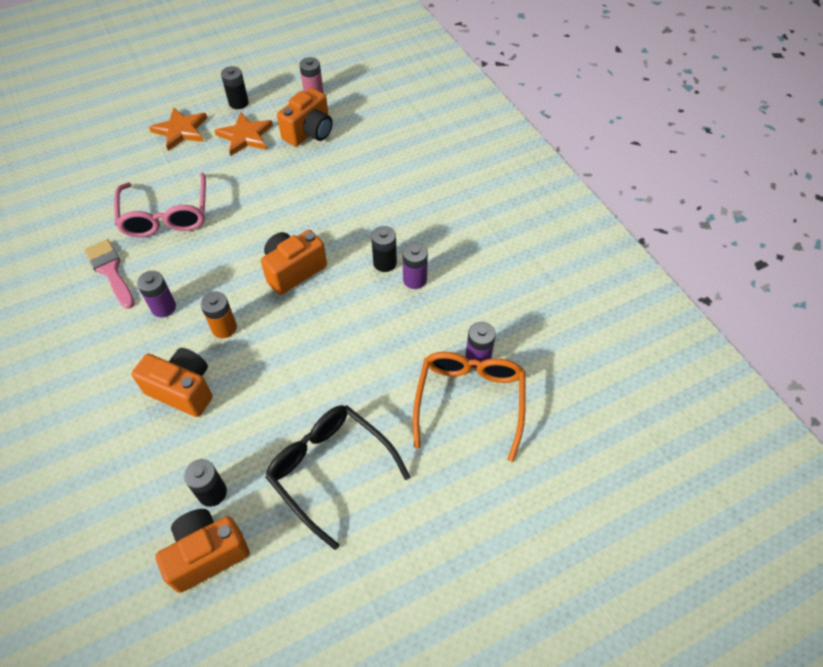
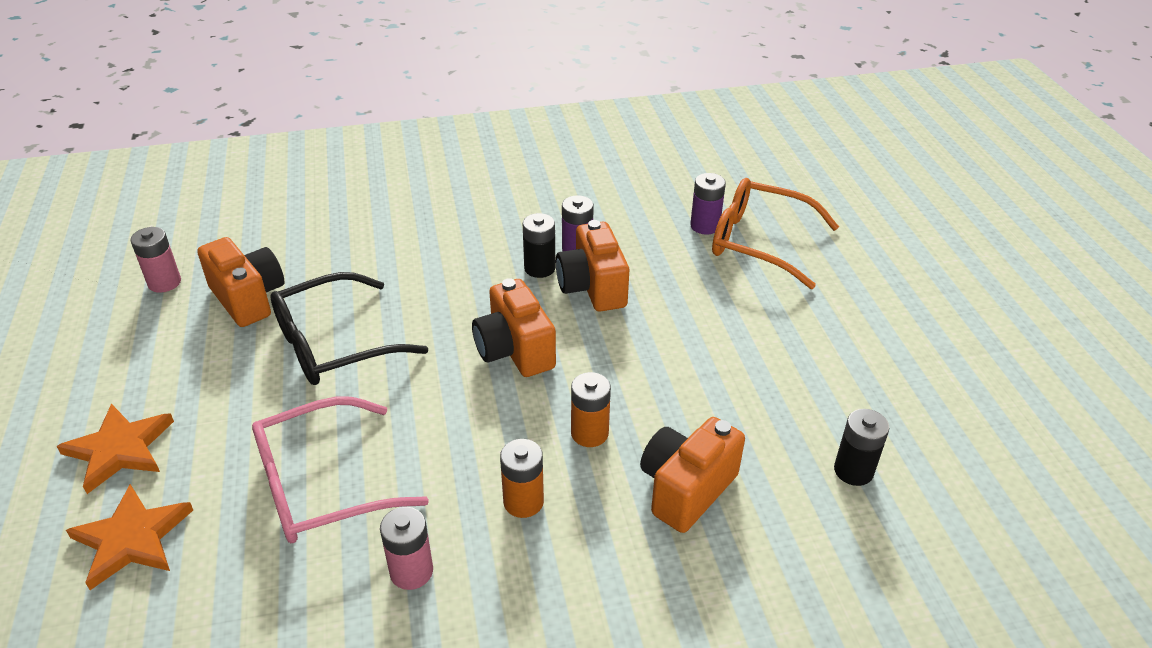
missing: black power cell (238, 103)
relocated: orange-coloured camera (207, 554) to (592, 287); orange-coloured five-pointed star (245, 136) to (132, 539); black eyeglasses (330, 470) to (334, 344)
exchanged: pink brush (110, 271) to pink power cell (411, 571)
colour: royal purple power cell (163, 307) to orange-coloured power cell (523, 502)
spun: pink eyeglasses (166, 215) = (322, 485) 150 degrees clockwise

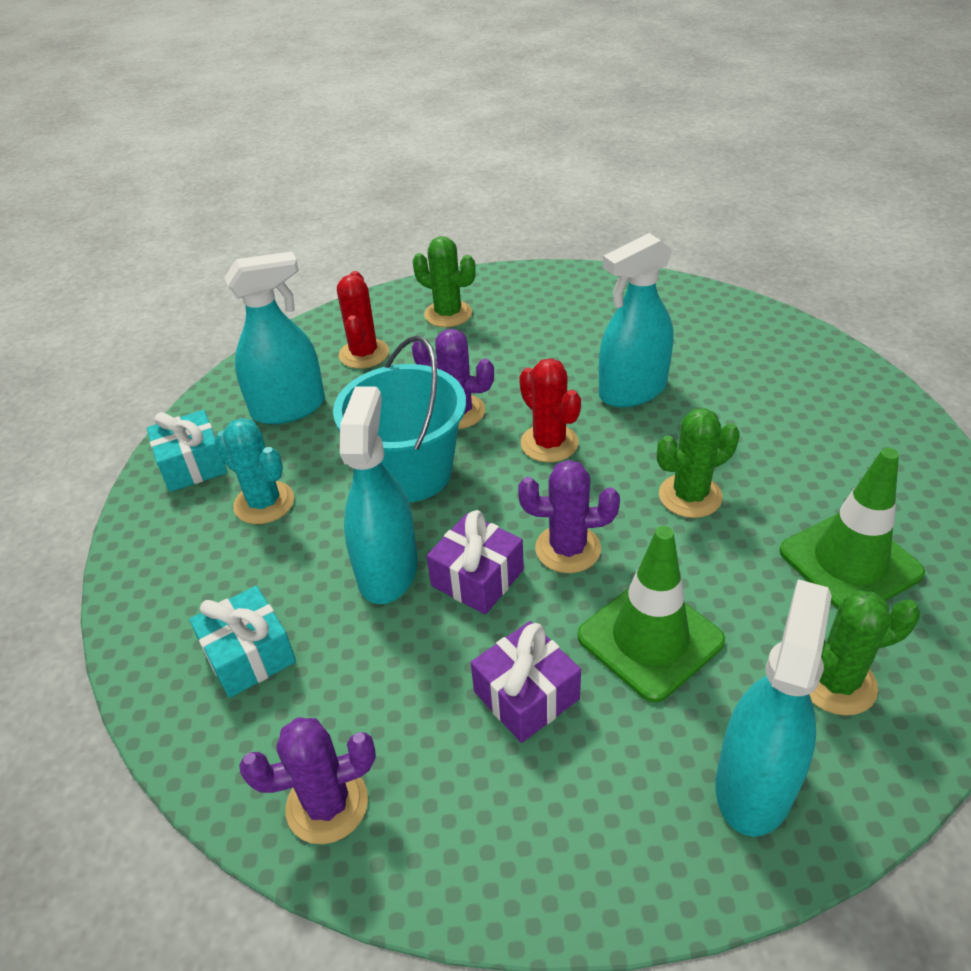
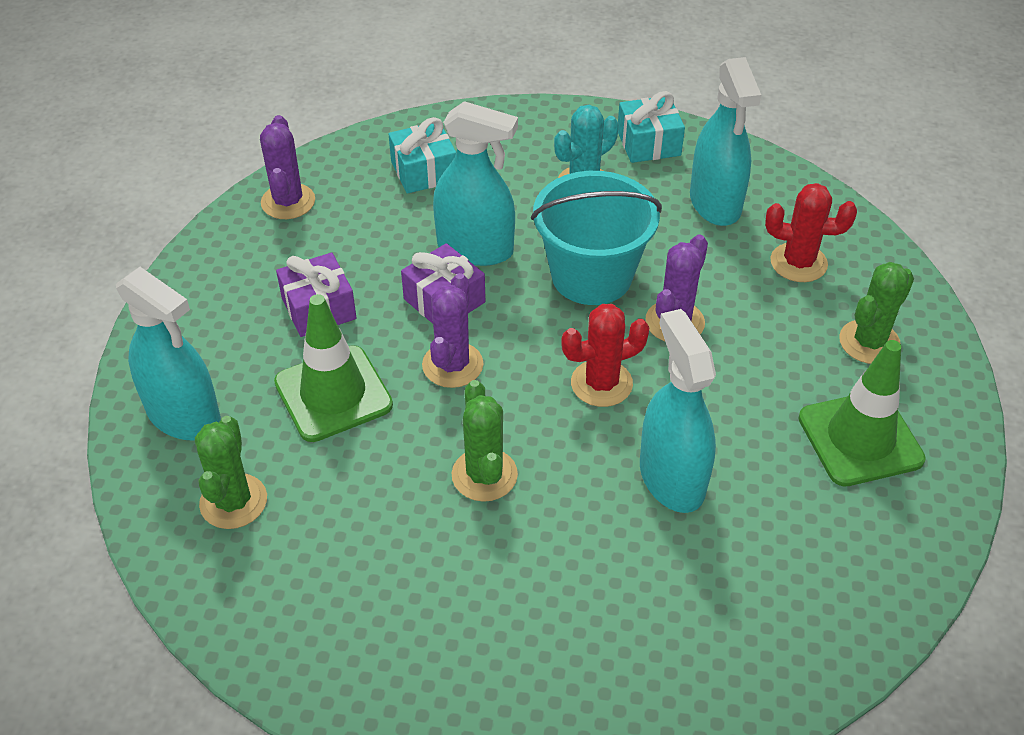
relocated: leaf-green traffic cone (850, 562) to (860, 439)

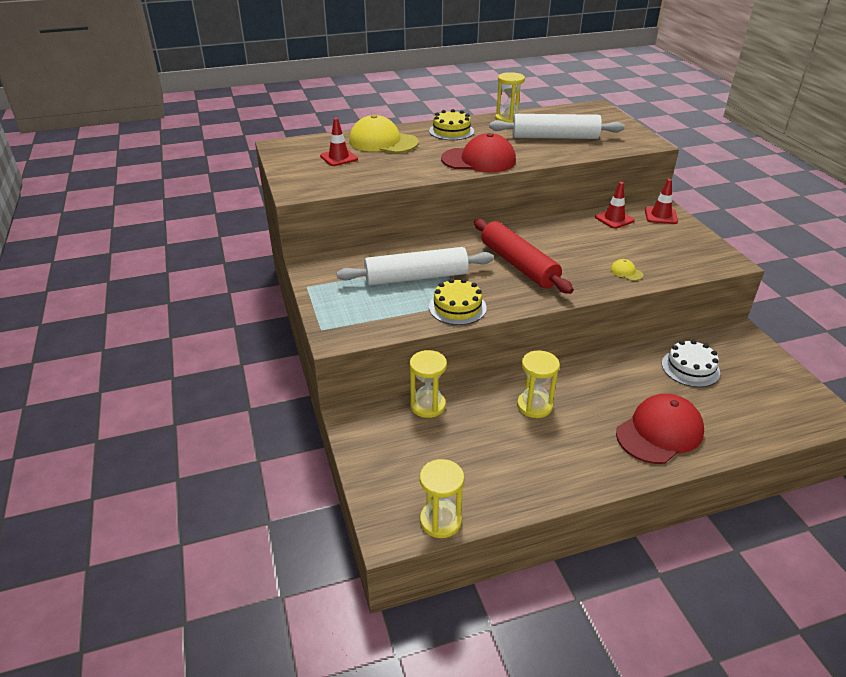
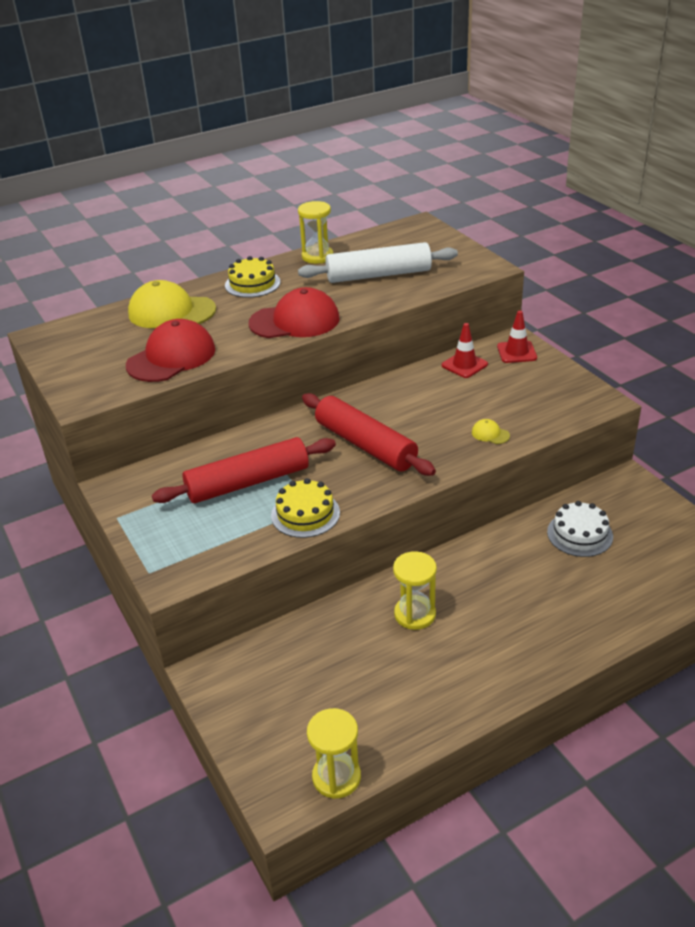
missing: red traffic cone (339, 158); yellow sand timer (427, 405)
relocated: red cap (659, 432) to (171, 357)
colour: white dough roller (416, 277) to red dough roller (248, 482)

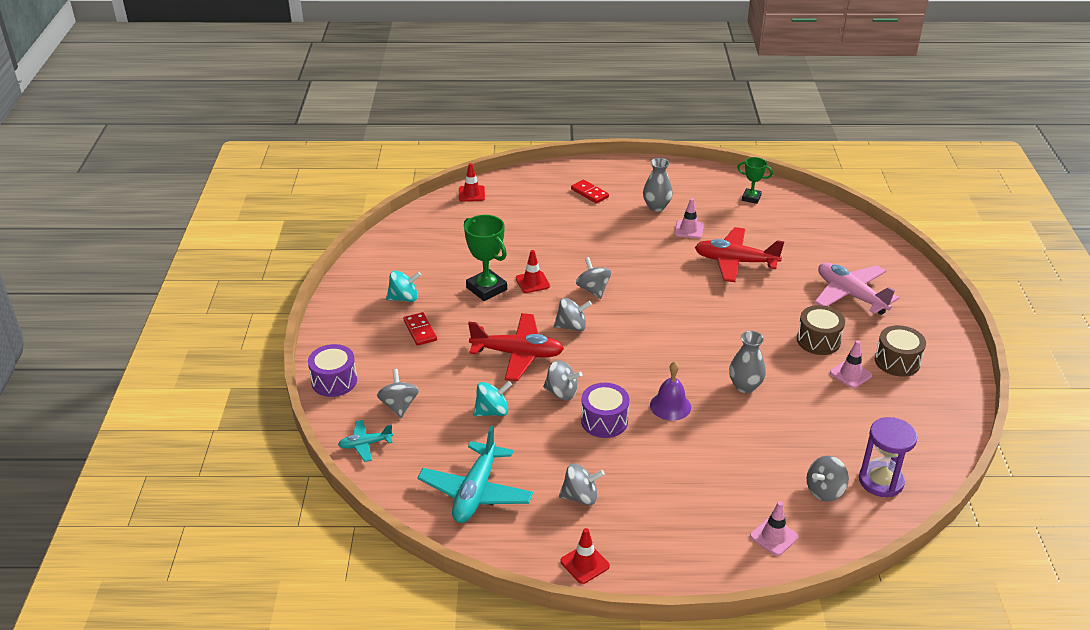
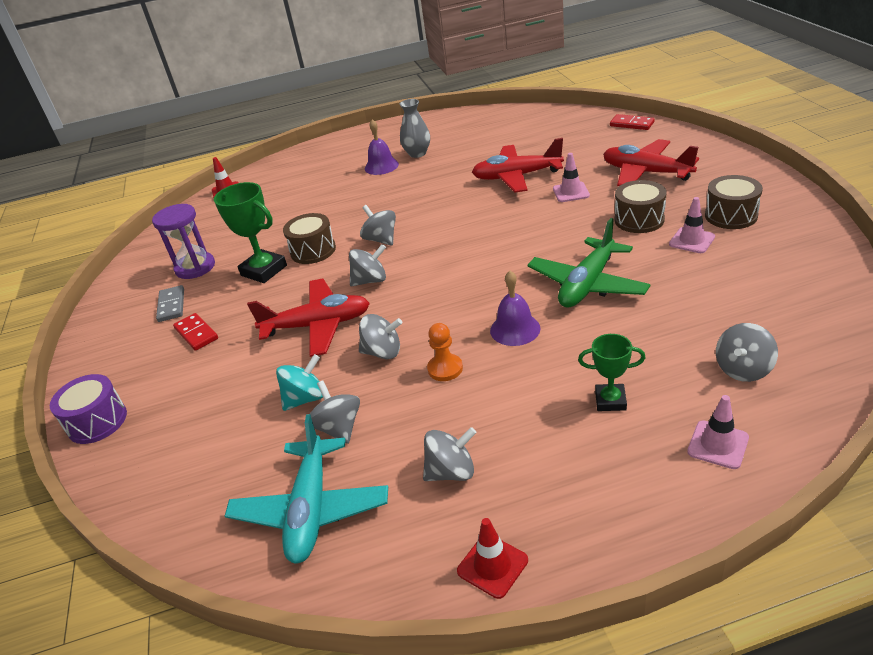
missing: teal toy plane (365, 444)
appeared: royal purple hand bell (381, 166)
relocated: ash-grey whirligig (399, 406) to (339, 428); red domino piece (589, 193) to (631, 124); pink traffic cone (689, 229) to (571, 192); leaf-green award cup (751, 198) to (610, 400); royal purple sand timer (881, 481) to (195, 267)
exchanged: teal whirligig (404, 298) to ash-grey domino piece (171, 305); red traffic cone (532, 282) to brown toy drum (313, 250); royal purple toy drum (604, 421) to orange-coloured game pawn (445, 369); ash-grey flower vase (745, 386) to leaf-green toy plane (587, 284)
colour: pink toy plane (850, 295) to red toy plane (646, 172)

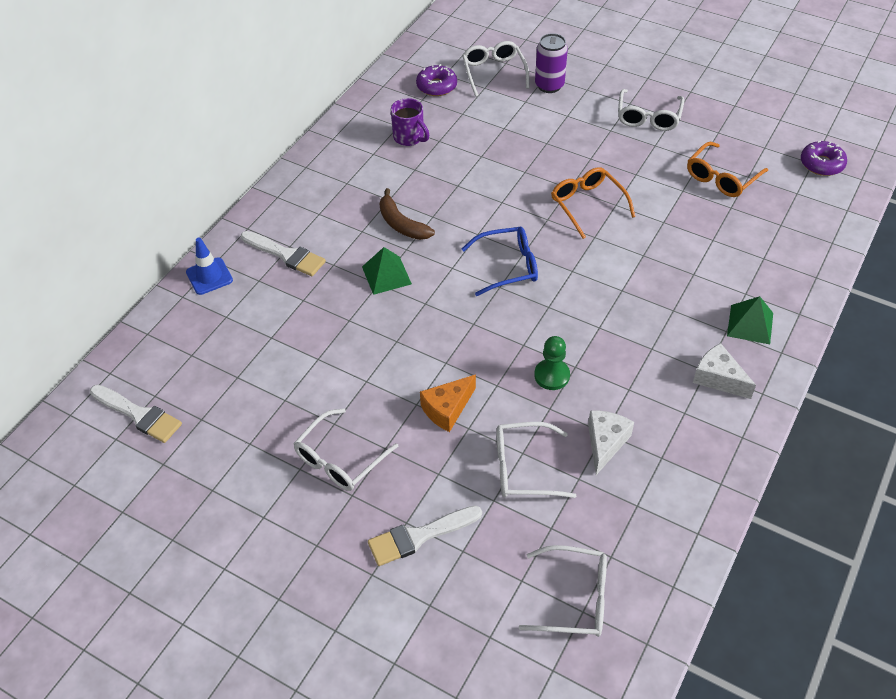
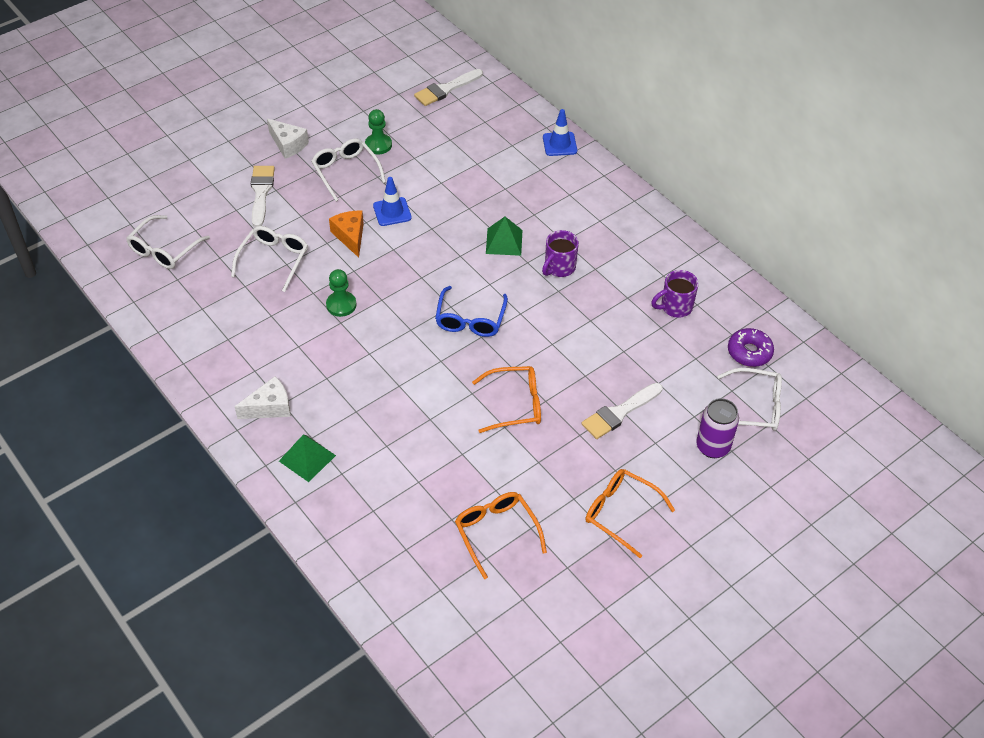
missing: royal purple glazed donut (821, 164)
appeared: leaf-green game pawn (378, 145); royal blue traffic cone (392, 212)
relocated: white brush (286, 255) to (619, 413); white cheese (605, 443) to (288, 145)
exchanged: brown banana (401, 224) to royal purple tea mug (559, 268)
colour: white eyeglasses (648, 117) to orange-coloured eyeglasses (621, 513)

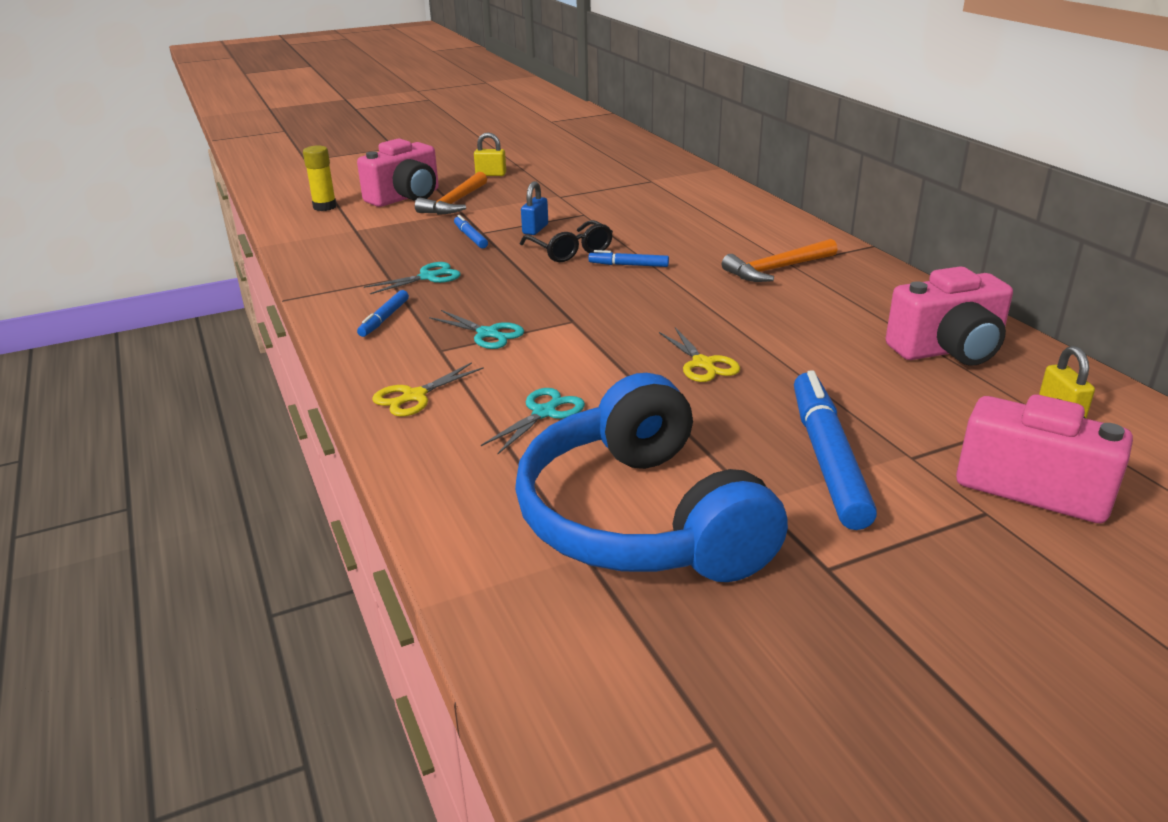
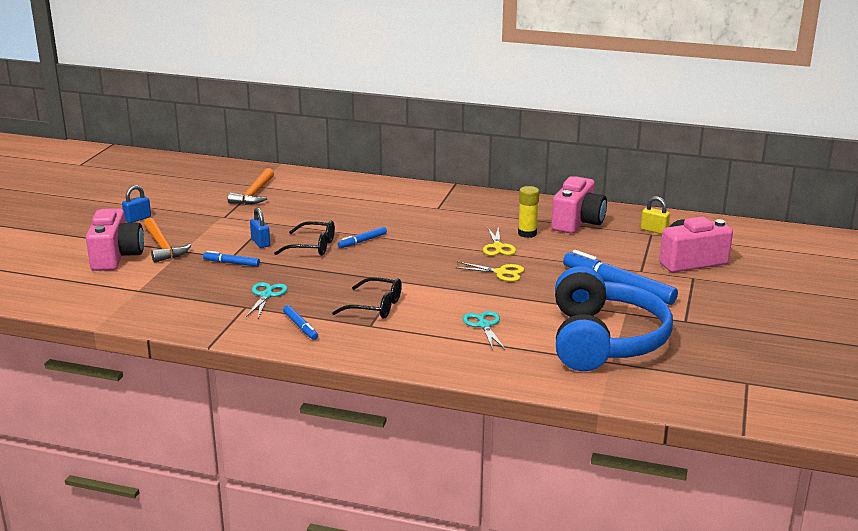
relocated: yellow stick of glue (324, 207) to (527, 233); yellow shears (413, 397) to (498, 247); orange-coloured hammer (777, 269) to (254, 194)
exchanged: teal shears (488, 334) to black eyeglasses (375, 307)
colour: yellow small lock (491, 174) to royal blue small lock (137, 219)
spun: royal blue over-ear headphones (641, 519) = (604, 340) 105 degrees counterclockwise

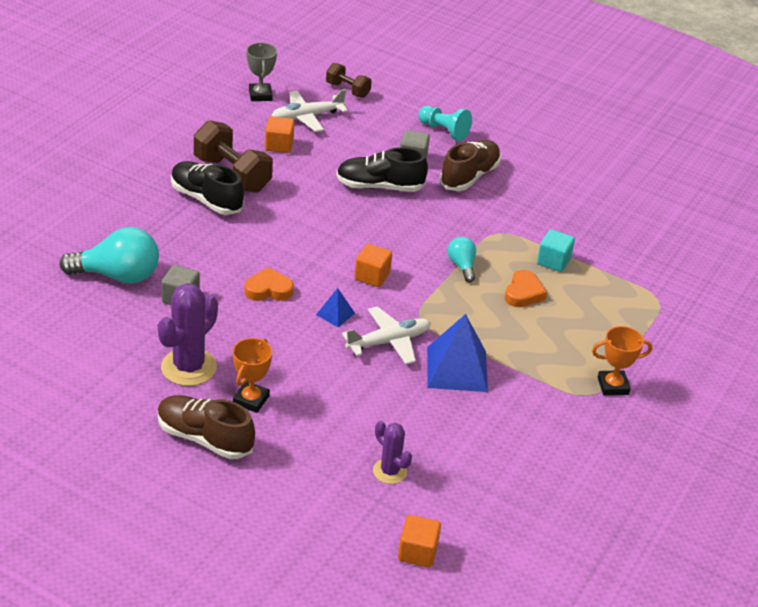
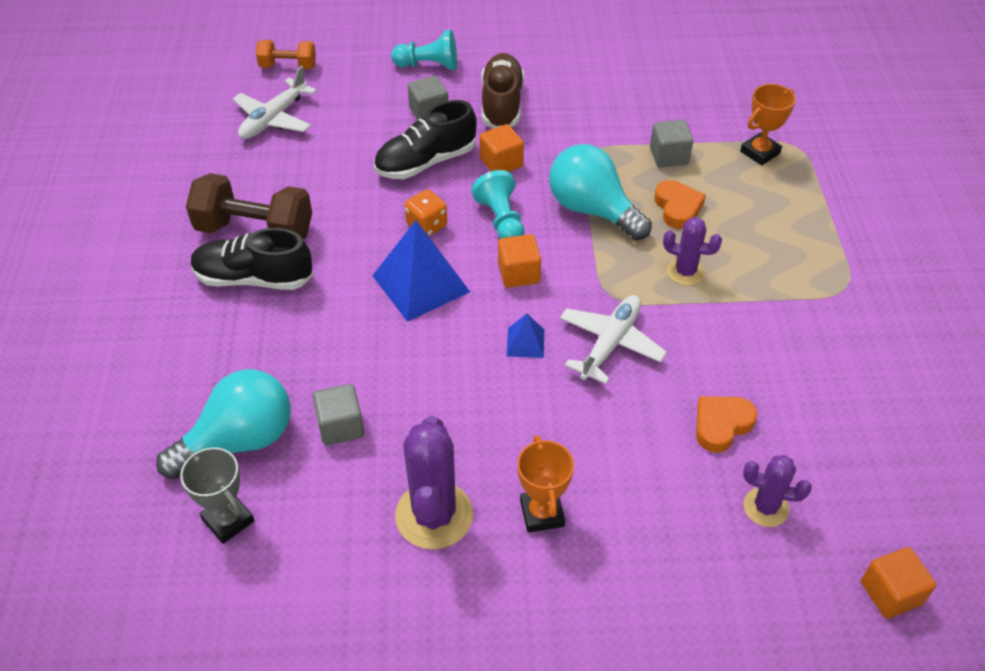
missing: brown shoe (204, 438)
appeared: orange-coloured die (426, 225); teal game pawn (501, 220); royal purple prickly plant (685, 272)
relocated: orange-coloured heart shape (268, 290) to (721, 425); ash-grey award cup (260, 95) to (228, 520); orange-coloured block (279, 145) to (501, 163); royal blue solid pyramid (457, 369) to (420, 283); orange-coloured award cup (613, 386) to (760, 152)
colour: brown dumbbell (347, 90) to orange-coloured dumbbell (288, 66); teal block (553, 261) to ash-grey block (669, 156)
size: teal light bulb (462, 266) = (592, 210) x1.88

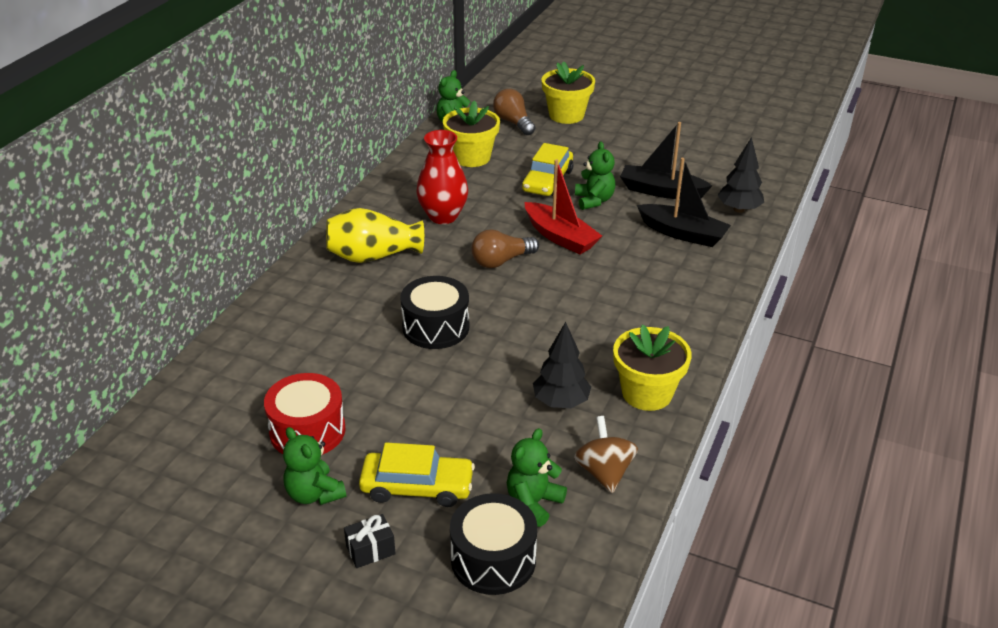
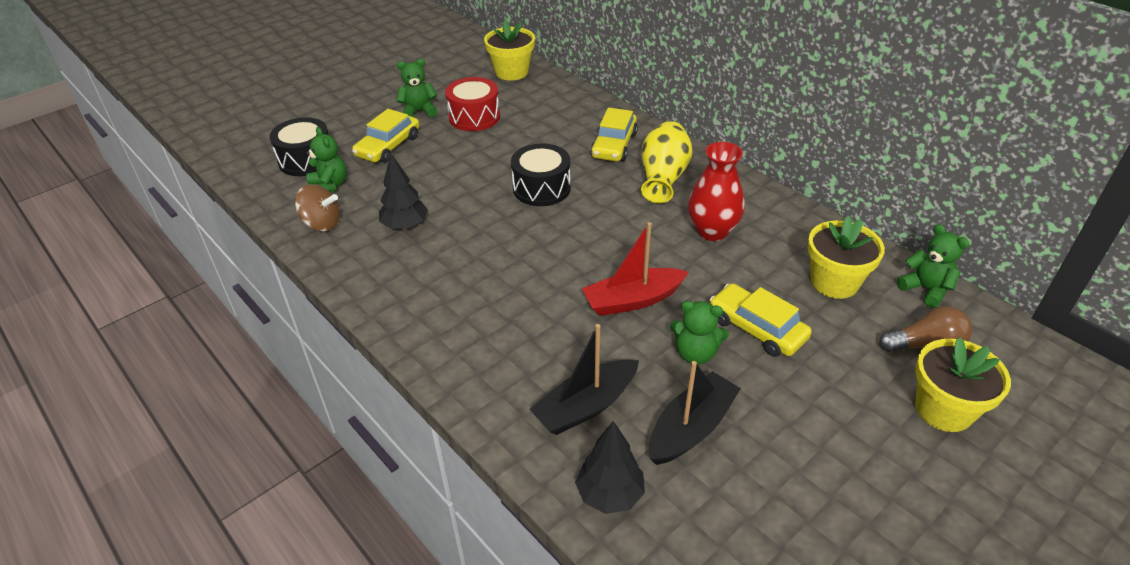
missing: black gift (370, 550); brown light bulb (501, 261)
appeared: yellow toy car (614, 145)
relocated: yellow potted plant (647, 393) to (511, 72)

